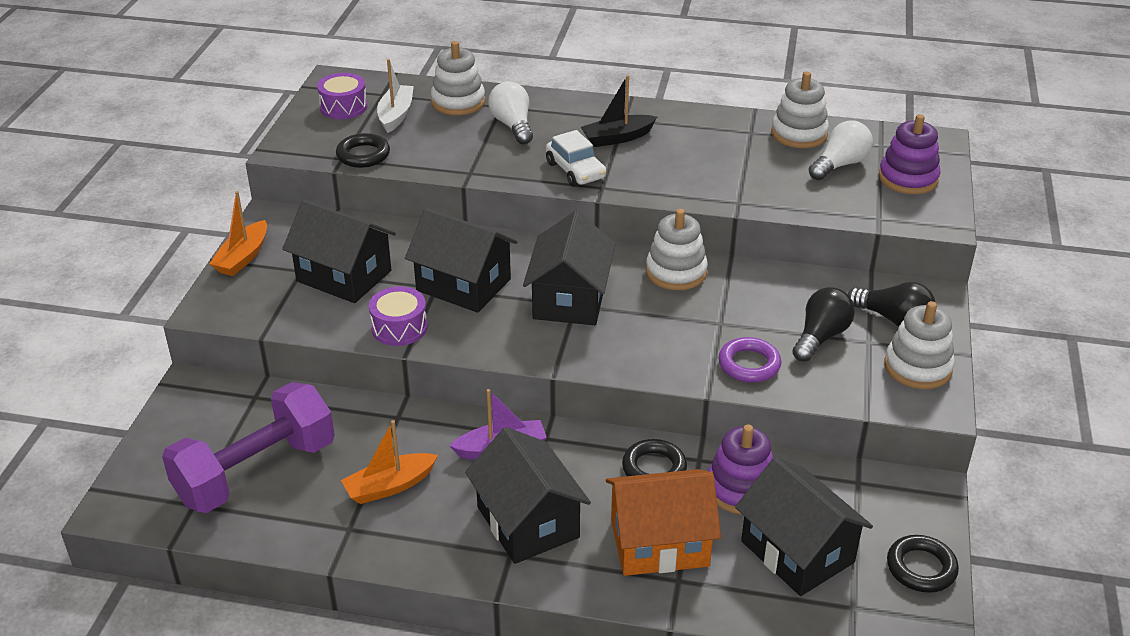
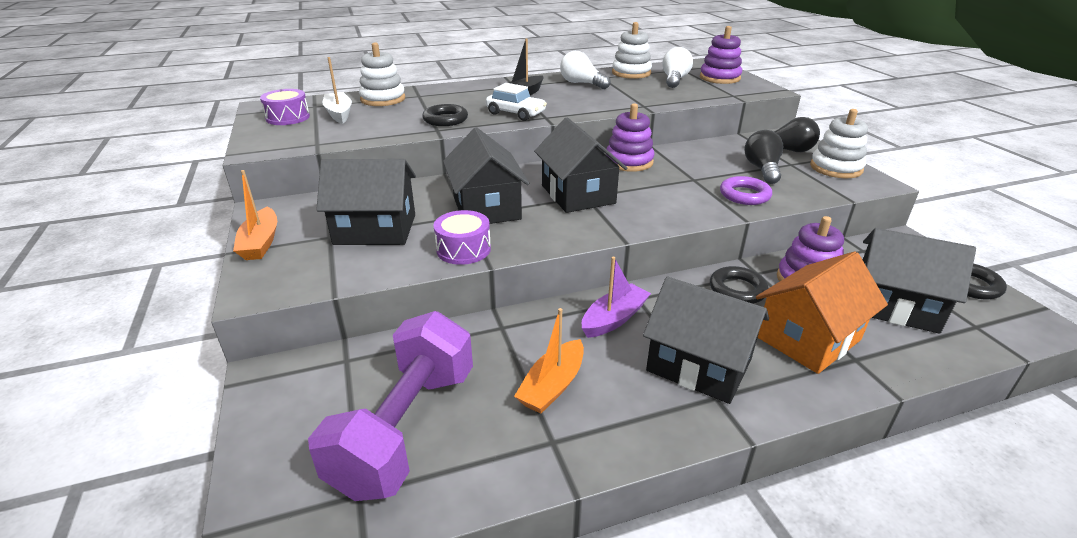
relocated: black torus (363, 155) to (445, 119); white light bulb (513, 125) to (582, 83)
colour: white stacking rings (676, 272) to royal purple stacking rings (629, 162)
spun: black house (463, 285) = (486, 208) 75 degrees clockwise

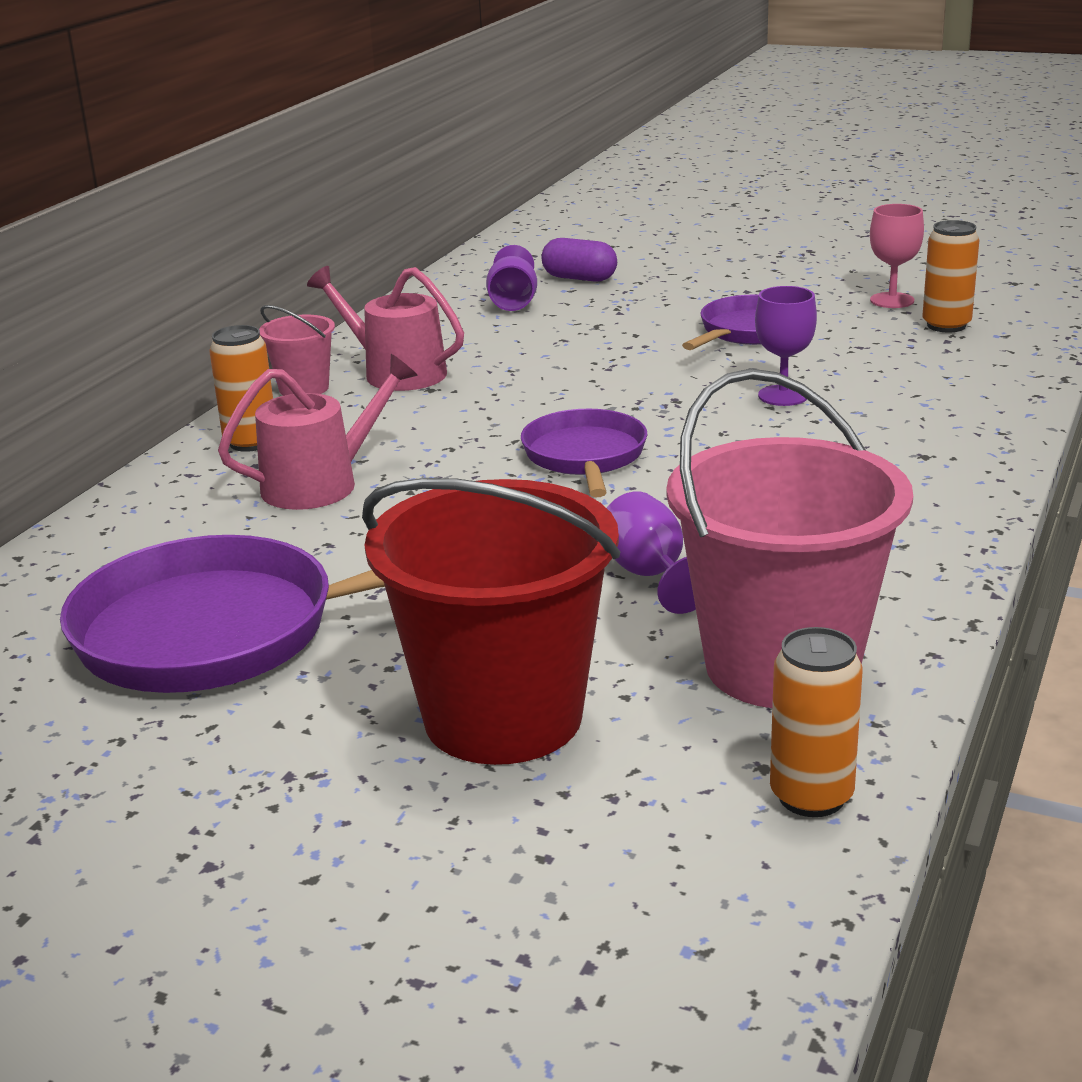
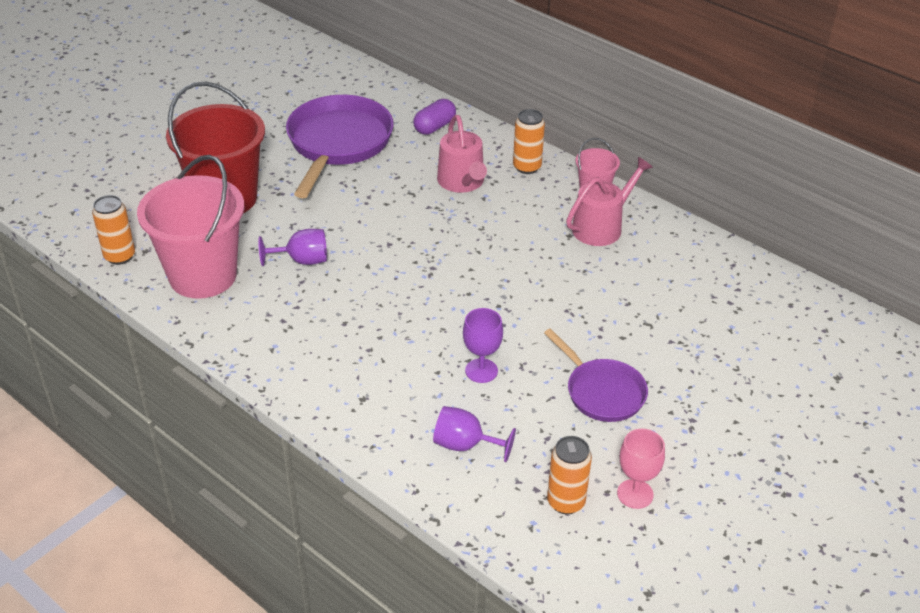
missing: royal purple pan (585, 457)
relocated: royal purple goblet (513, 302) to (465, 445); royal purple pill shape (579, 278) to (435, 127)

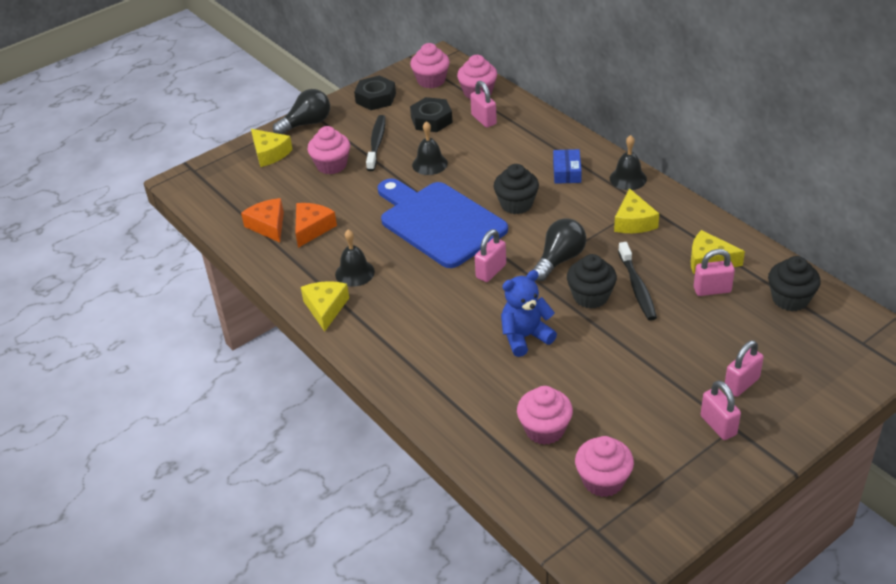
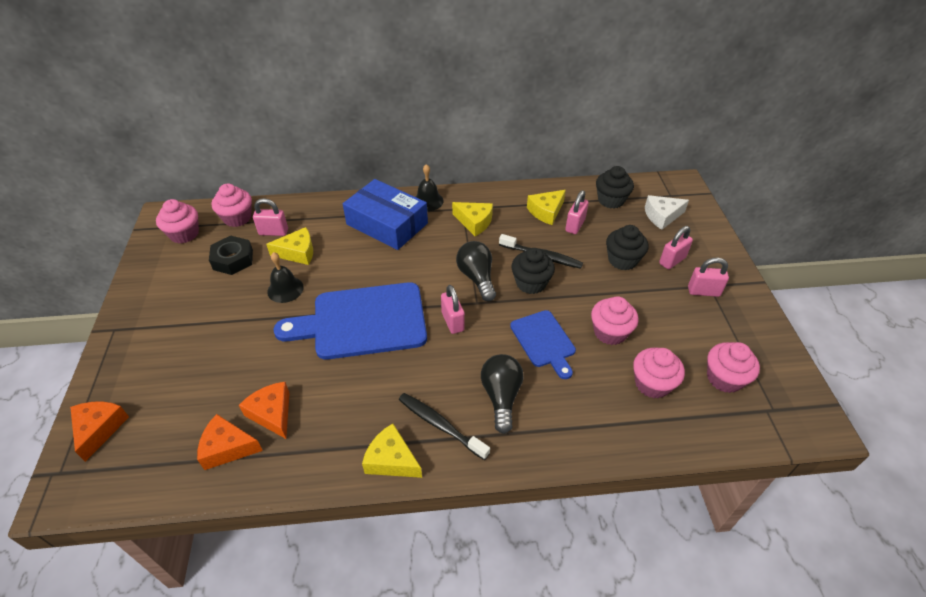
missing: black hand bell (354, 273); black nut (376, 98)
appeared: orange-coloured cheese (99, 429); white cheese (662, 216)
relocated: yellow cheese (270, 153) to (297, 252); black light bulb (307, 124) to (501, 397); pink fairy cake (331, 165) to (610, 332); black dental brush (376, 143) to (440, 425); black fairy cake (516, 204) to (622, 260)
exchanged: royal blue teddy bear (525, 337) to royal blue bread board (544, 341)
spun: pink small lock (741, 384) = (672, 261) 60 degrees clockwise
size: royal blue box (567, 172) = (387, 224) x2.09

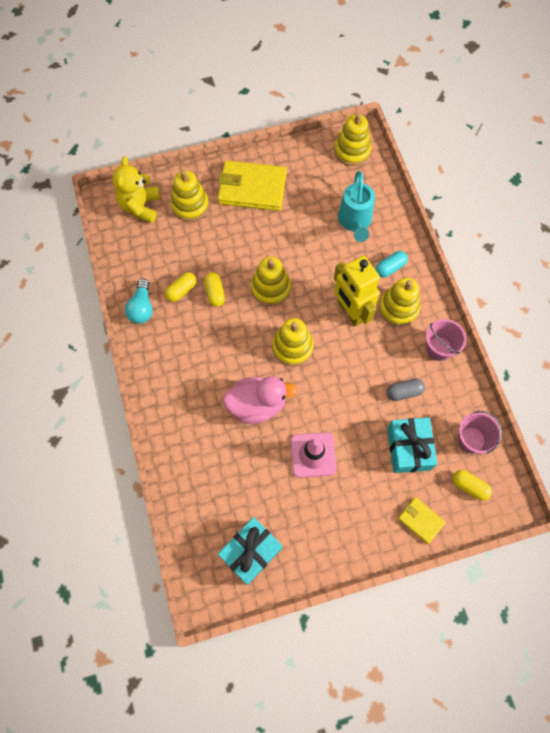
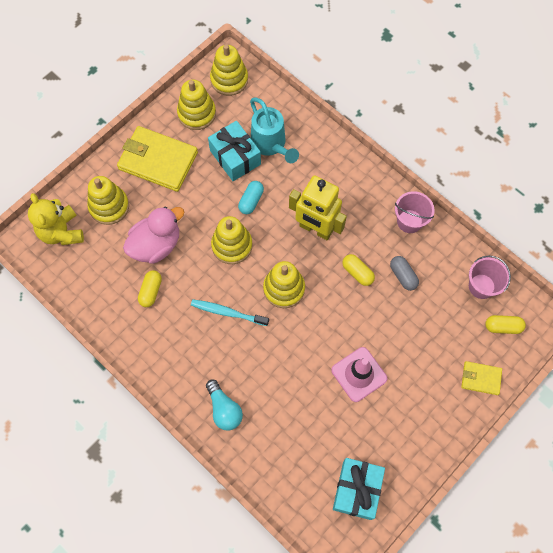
appeared: teal dental brush (228, 312)
relocated: teal light bulb (142, 308) to (224, 409); yellow pill shape (215, 293) to (357, 273); pink toy duck (257, 405) to (156, 245); teal pill shape (390, 267) to (251, 201); yellow stacking rings (398, 308) to (197, 113); teal gift (408, 448) to (235, 157)
spun: yellow card wallet (252, 188) = (158, 161) 45 degrees clockwise; ash-grey pill shape (404, 392) = (403, 276) 75 degrees counterclockwise

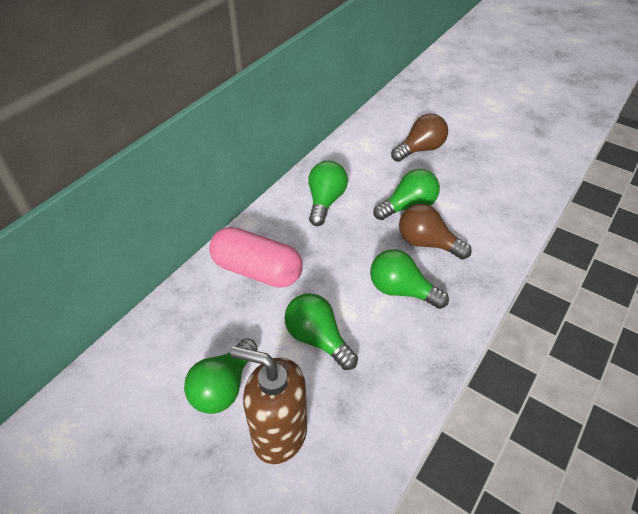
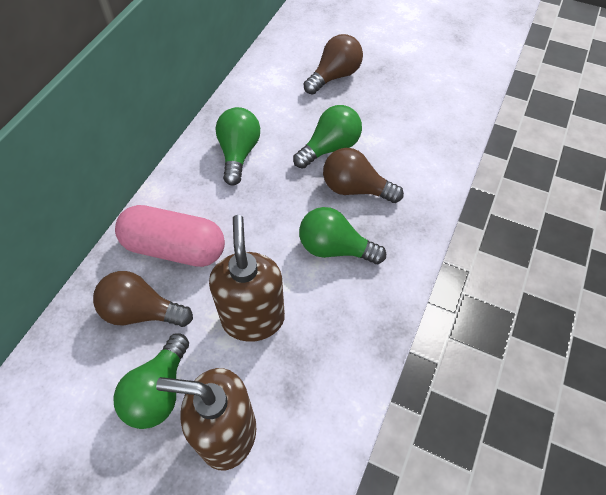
appeared: brown light bulb (142, 312)
exchanged: leaf-green light bulb (317, 339) to brown soap dispenser (253, 318)

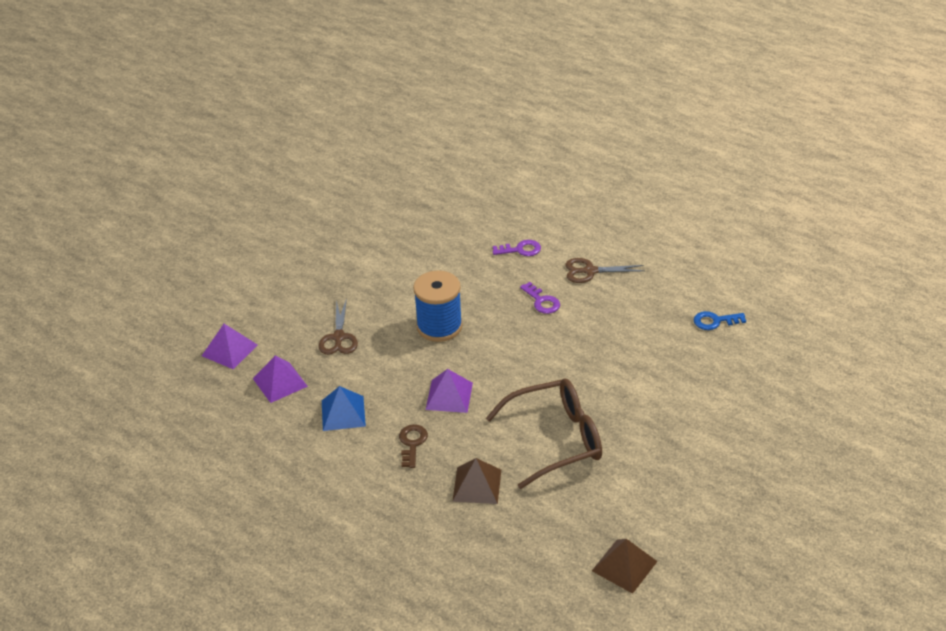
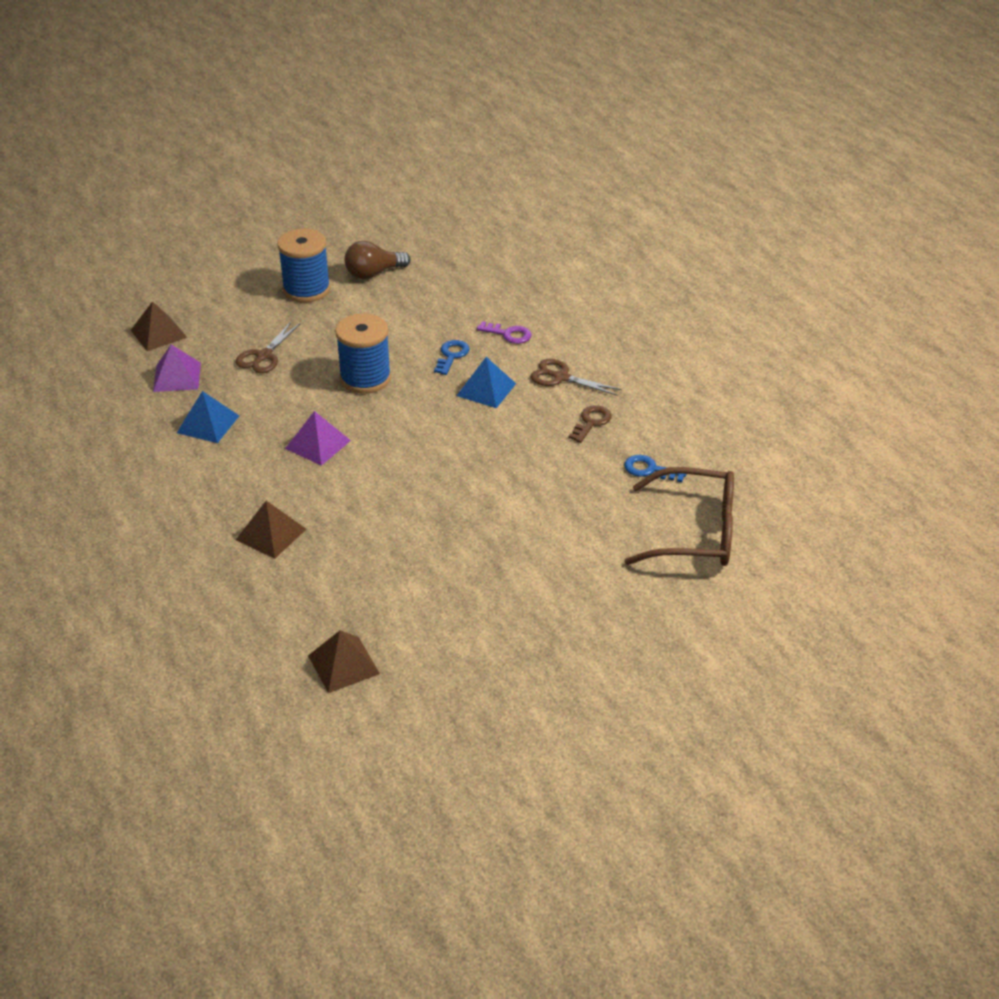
appeared: royal blue reel of thread (306, 289); brown light bulb (373, 273); royal blue key (451, 355)
relocated: brown key (412, 443) to (591, 422); brown eyeglasses (556, 439) to (695, 532)
exchanged: royal purple key (542, 301) to royal blue solid pyramid (486, 389)
colour: royal purple solid pyramid (229, 350) to brown solid pyramid (158, 333)

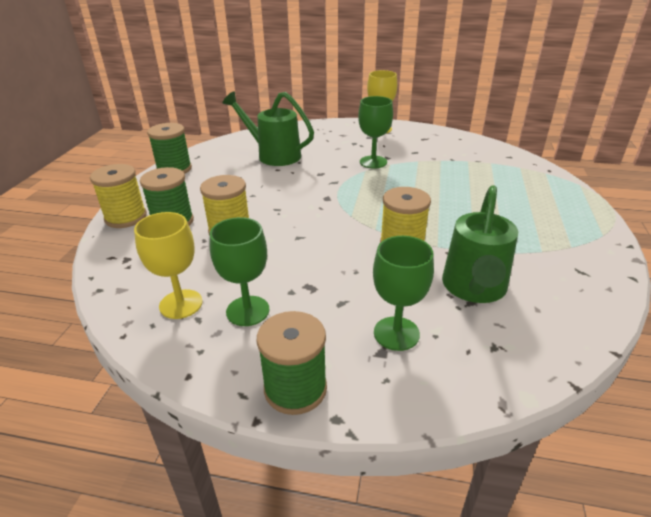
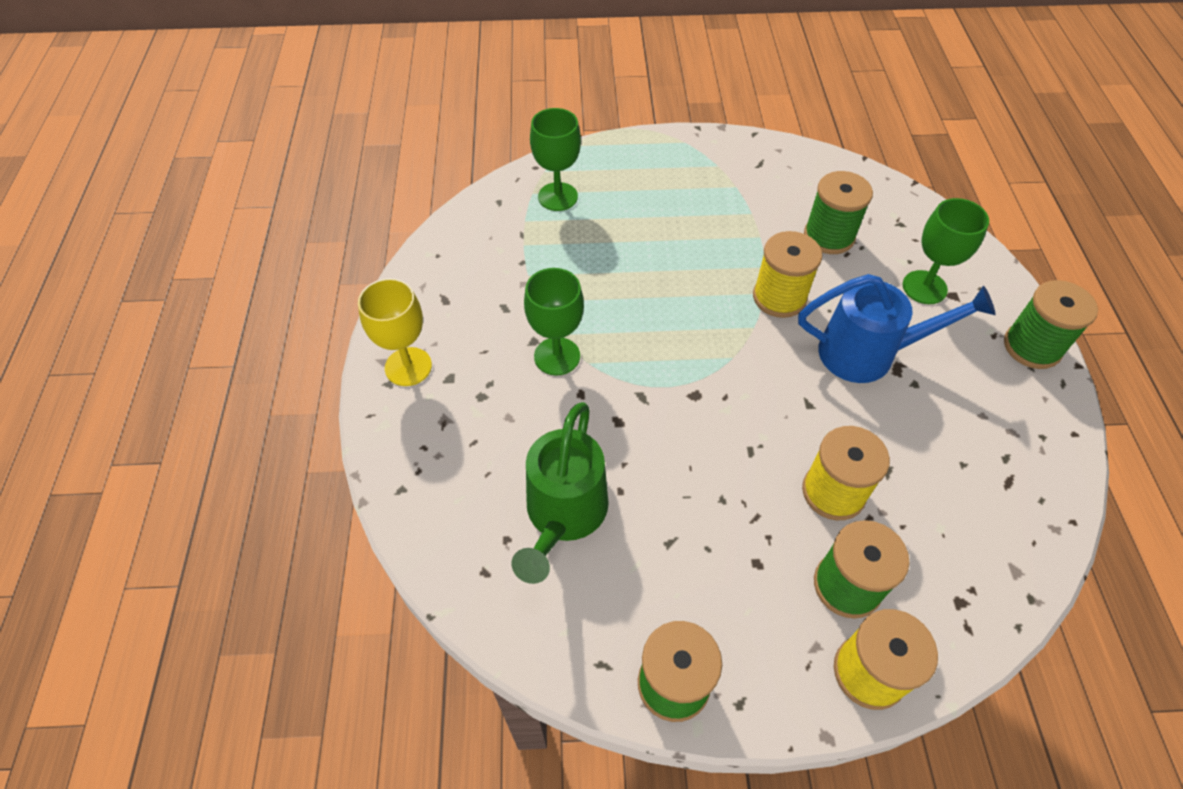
missing: yellow goblet (181, 304)
appeared: royal blue sprinkling can (869, 354)
relocated: leaf-green goblet (248, 311) to (558, 197)
exchanged: leaf-green sprinkling can (474, 289) to leaf-green reel of thread (829, 236)

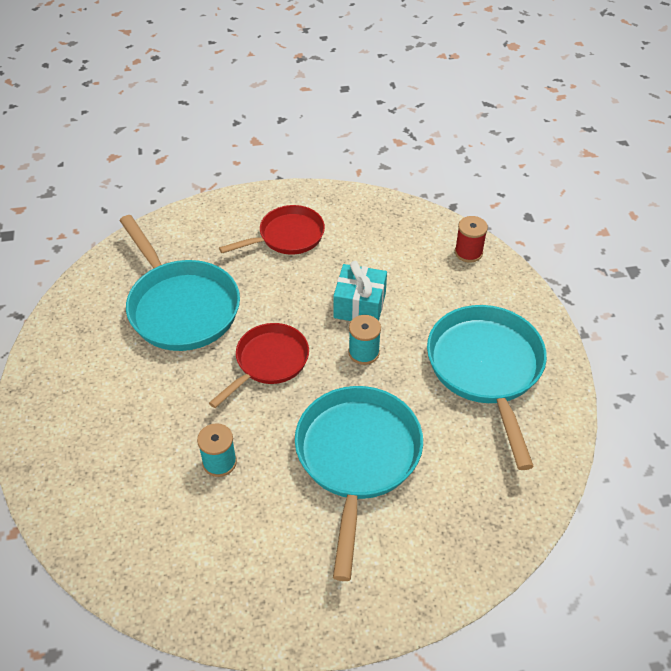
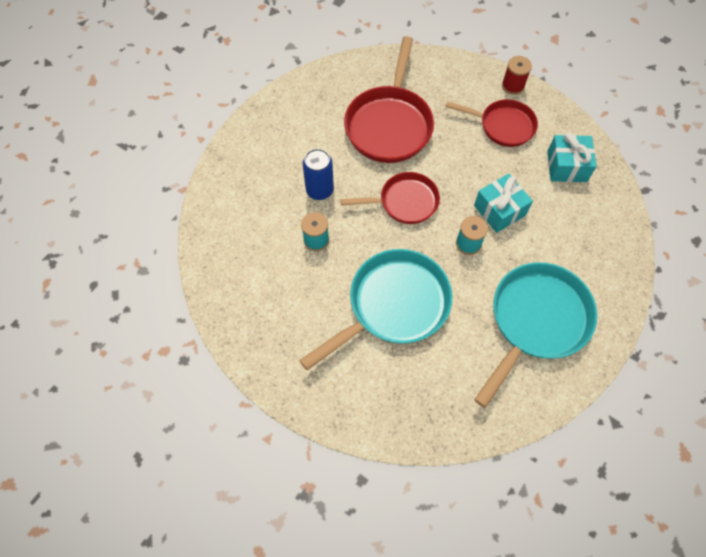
appeared: royal blue can (319, 190); teal gift (566, 166)
relocated: red reel of thread (468, 252) to (513, 86)
colour: teal pan (180, 307) to red pan (389, 124)

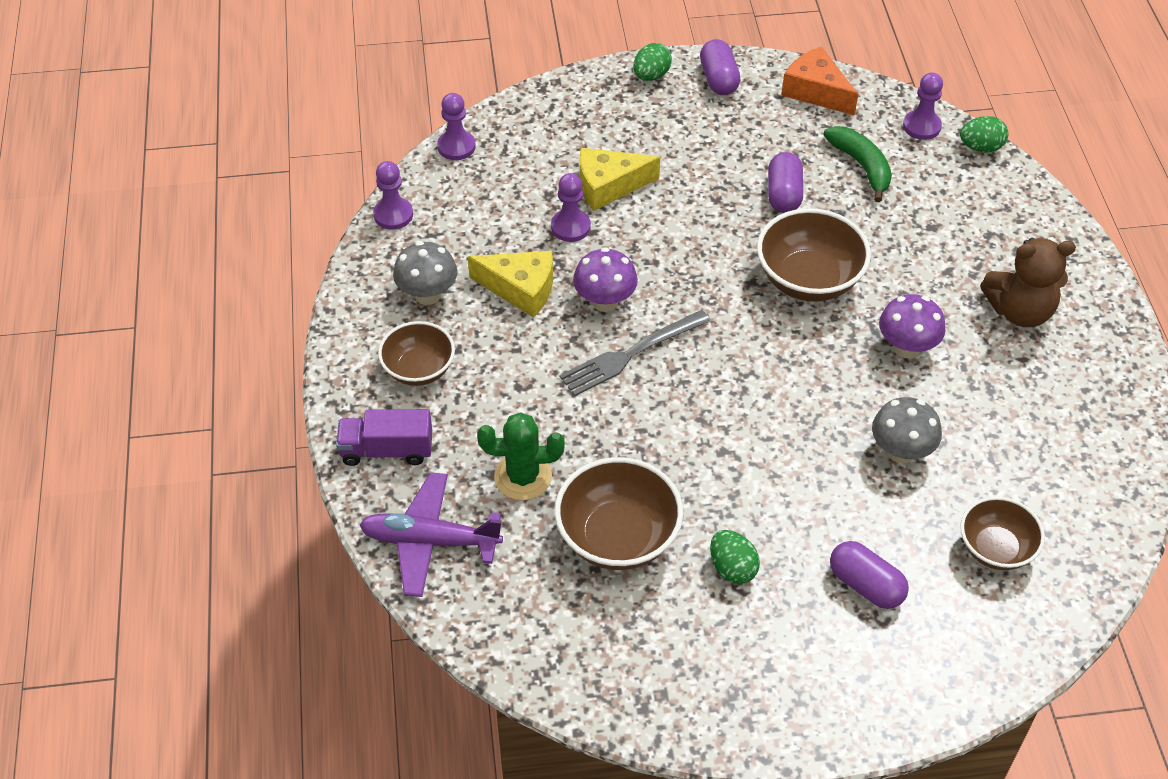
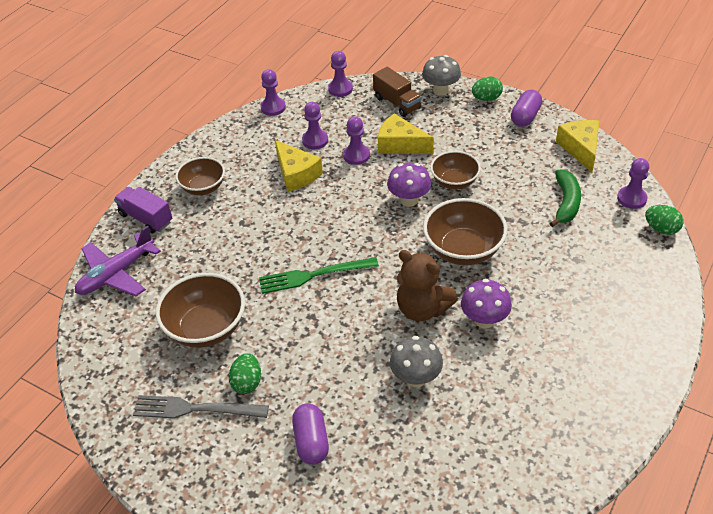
missing: leaf-green prickly plant (523, 477); royal purple pill shape (784, 194)
appeared: leaf-green table fork (313, 275); royal purple game pawn (315, 140); brown truck (397, 103)
relocated: ash-grey fungus (427, 295) to (440, 90); ash-grey table fork (630, 354) to (195, 409); royal purple fungus (605, 302) to (409, 200); brown serving bowl (995, 549) to (454, 182); brown teddy bear (1019, 311) to (422, 309)
colour: orange-coloured cheese (816, 91) to yellow cheese (580, 149)
spun: royal purple toy plane (430, 541) = (116, 274) 90 degrees counterclockwise

